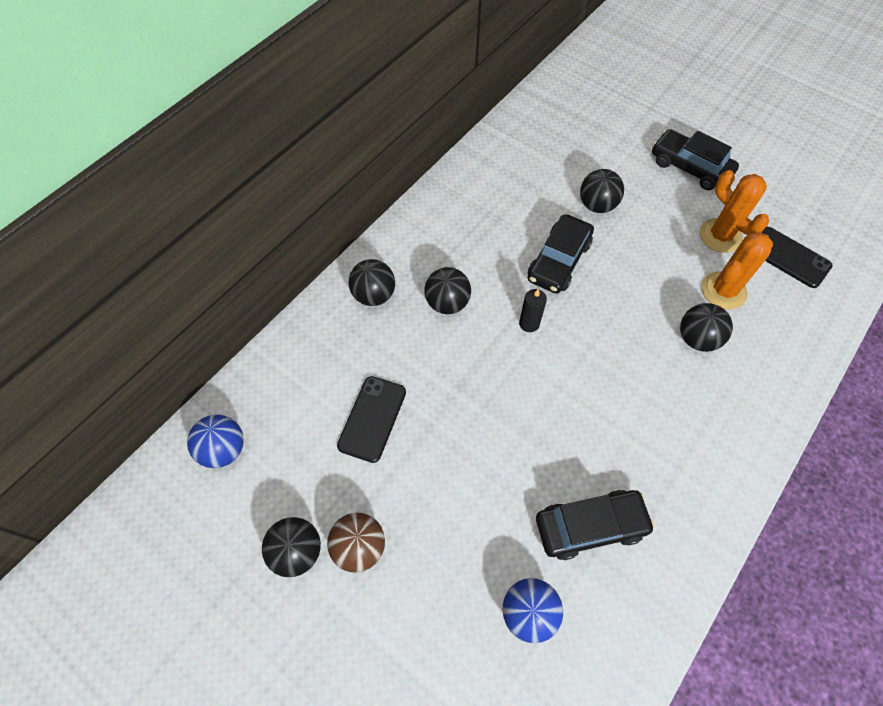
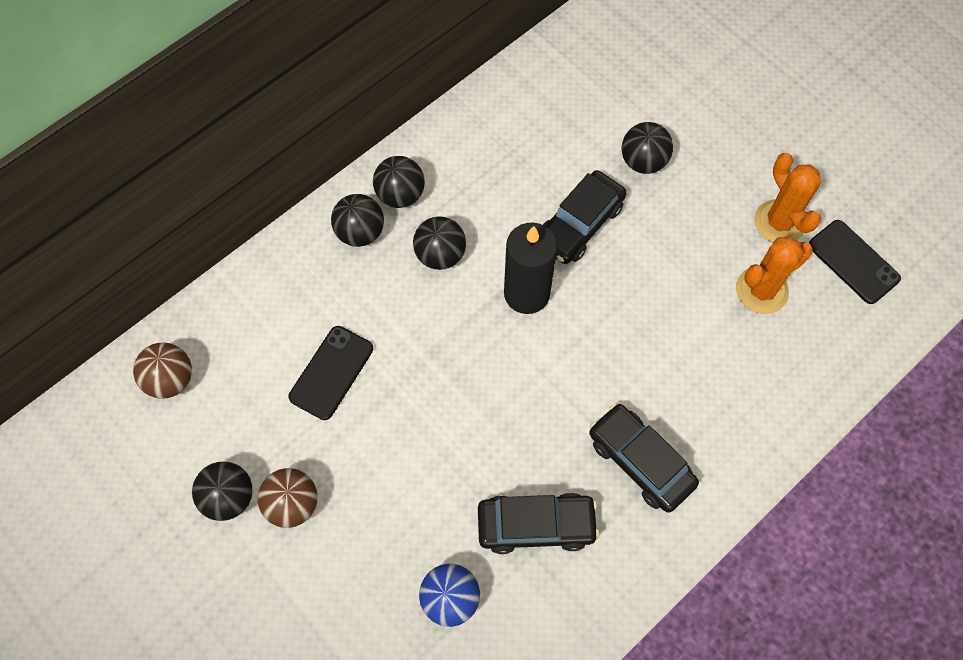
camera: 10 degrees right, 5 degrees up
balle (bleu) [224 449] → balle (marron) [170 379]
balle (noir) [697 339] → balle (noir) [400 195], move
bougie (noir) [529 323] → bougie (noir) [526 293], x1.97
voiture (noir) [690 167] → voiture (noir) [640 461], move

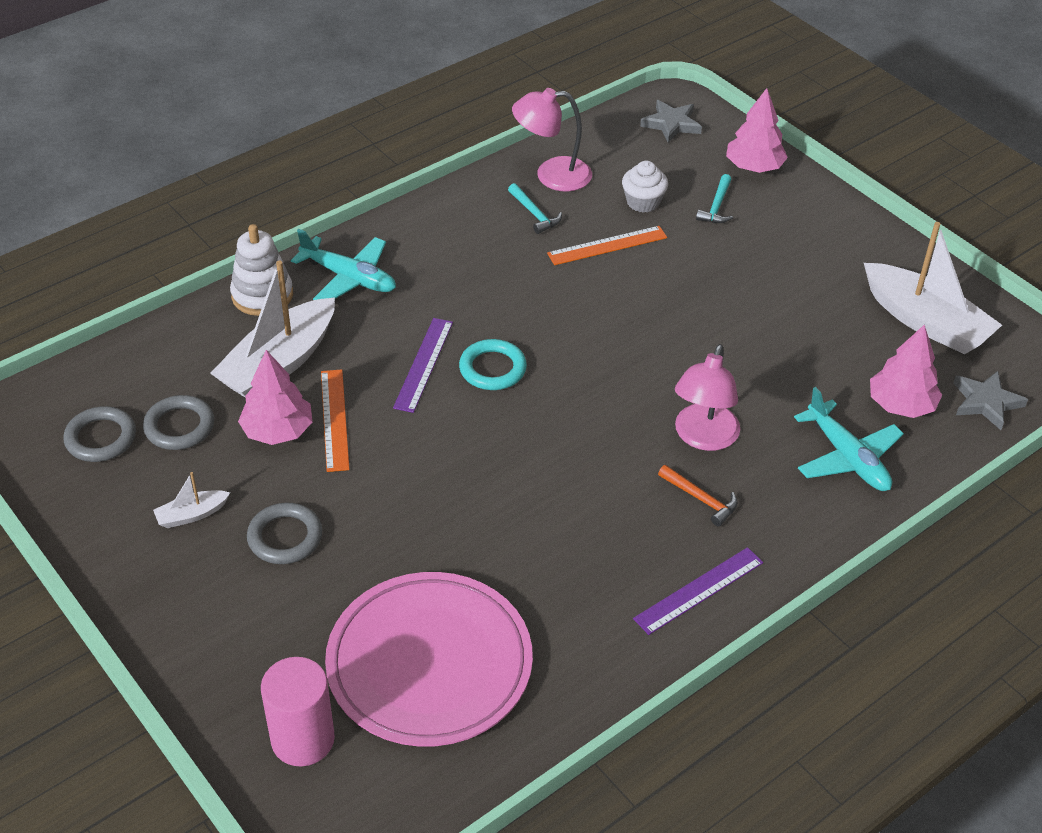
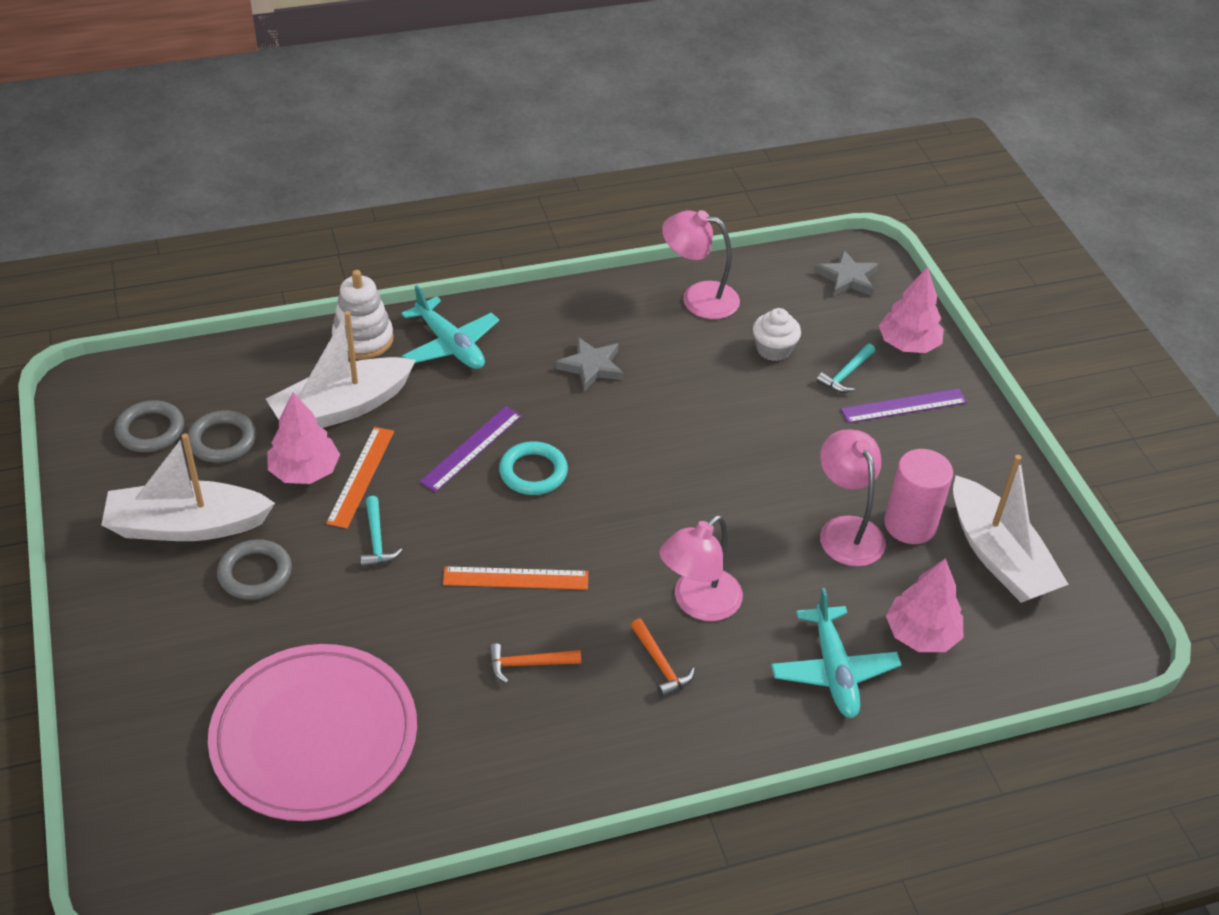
camera: 20 degrees right, 0 degrees up
bateau (blanc) [192 515] → bateau (blanc) [187 526], x2.23
marteau (turquoise) [534 214] → marteau (turquoise) [377 540], move
règle (orange) [607 245] → règle (orange) [516 578], move
- → marteau (orange) [528 664]
étoile (gris) [986 402] → étoile (gris) [591 366], move
- → lampe (rose) [846 530]
règle (violet) [699 590] → règle (violet) [903 406], move
cylindre (rose) [303 739] → cylindre (rose) [910 525], move

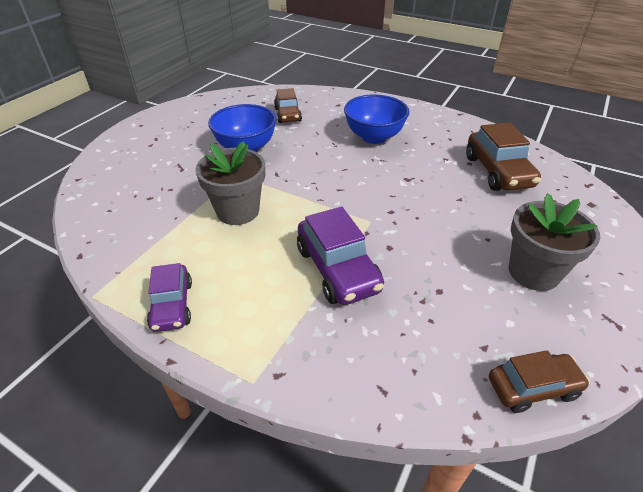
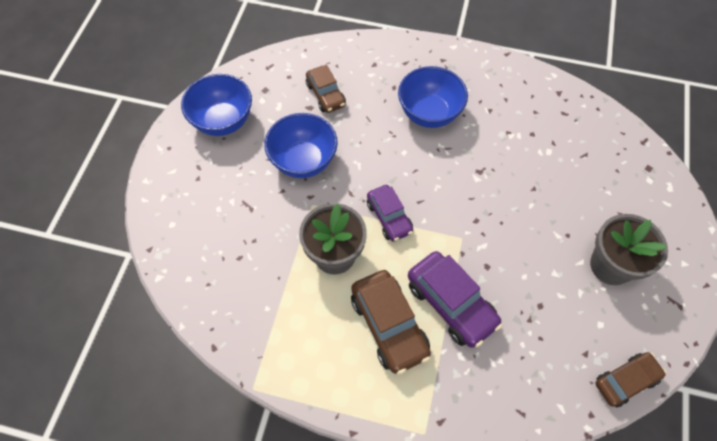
camera: 15 degrees left, 20 degrees up
- → bol (bleu) [223 121]
voiture (marron) [498 172] → voiture (marron) [389 325], move
voiture (violet) [172 305] → voiture (violet) [389 217], move

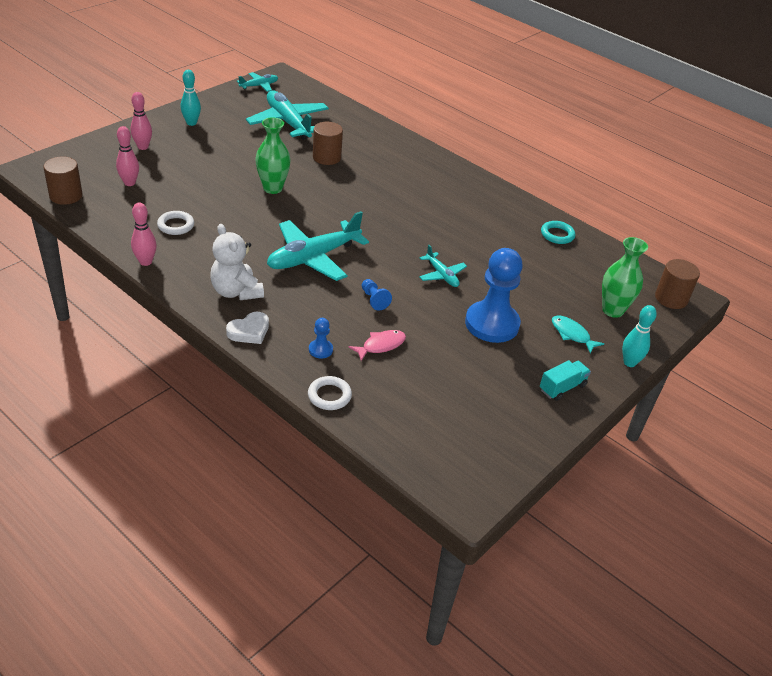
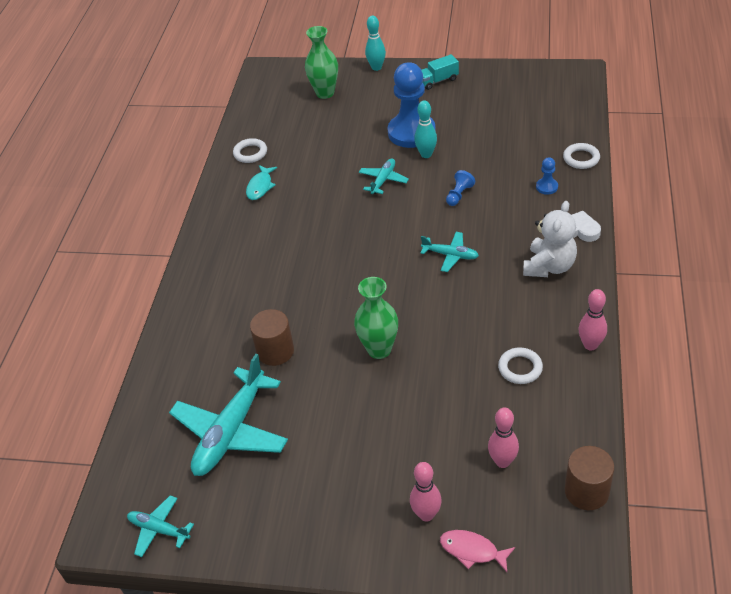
camera: 115 degrees left, 5 degrees up
anneau (turquoise) [557 235] → anneau (blanc) [250 153]
poisson (turquoise) [572 334] → poisson (turquoise) [260 187], move
quille (turquoise) [191 123] → quille (turquoise) [426 154], move
avion (turquoise) [313 257] → avion (turquoise) [450 255], x0.51
camion (turquoise) [562 387] → camion (turquoise) [438 81], 45 degrees counterclockwise
poisson (rose) [381 345] → poisson (rose) [472 550], move
cylindre (marron) [671 298] → -

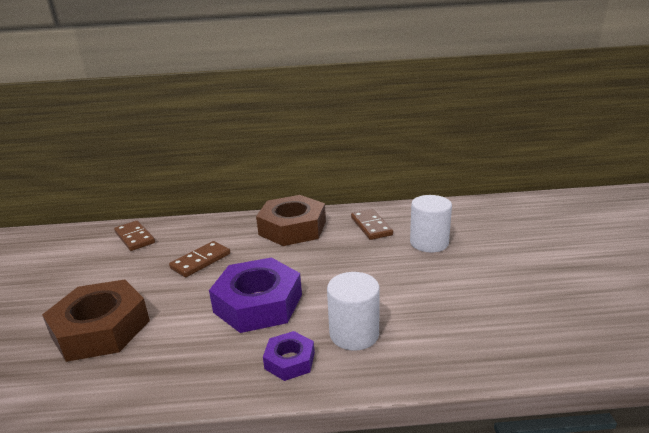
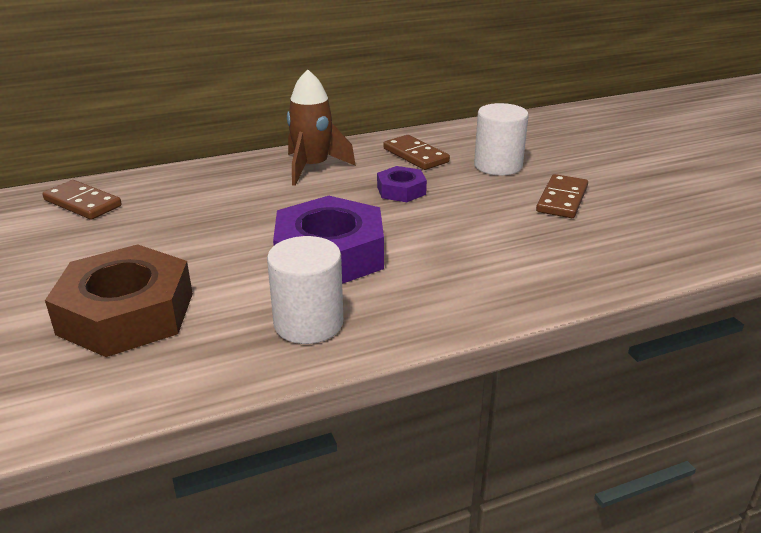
camera: 20 degrees left, 5 degrees up
cylindre (blanc) [354 334] → cylindre (blanc) [308 323], move
écrou (marron) [292 228] → fusée (marron) [313 167]
écrou (violet) [290 360] → écrou (violet) [401 190], move
domino (marron) [201 261] → domino (marron) [562 199], move

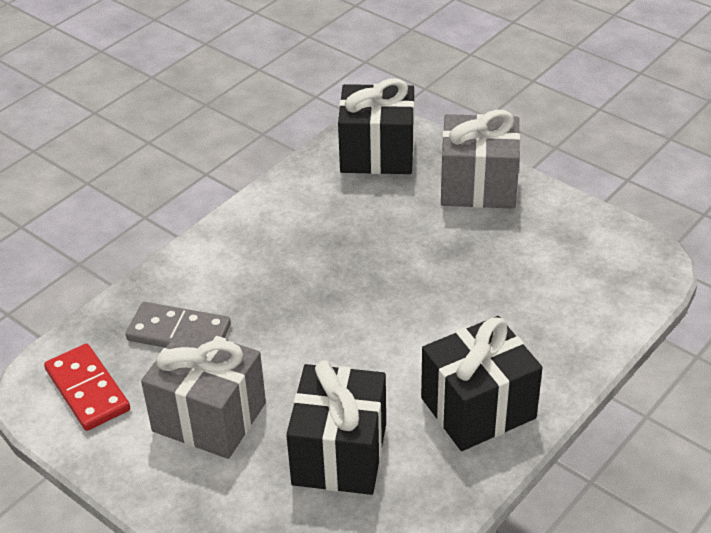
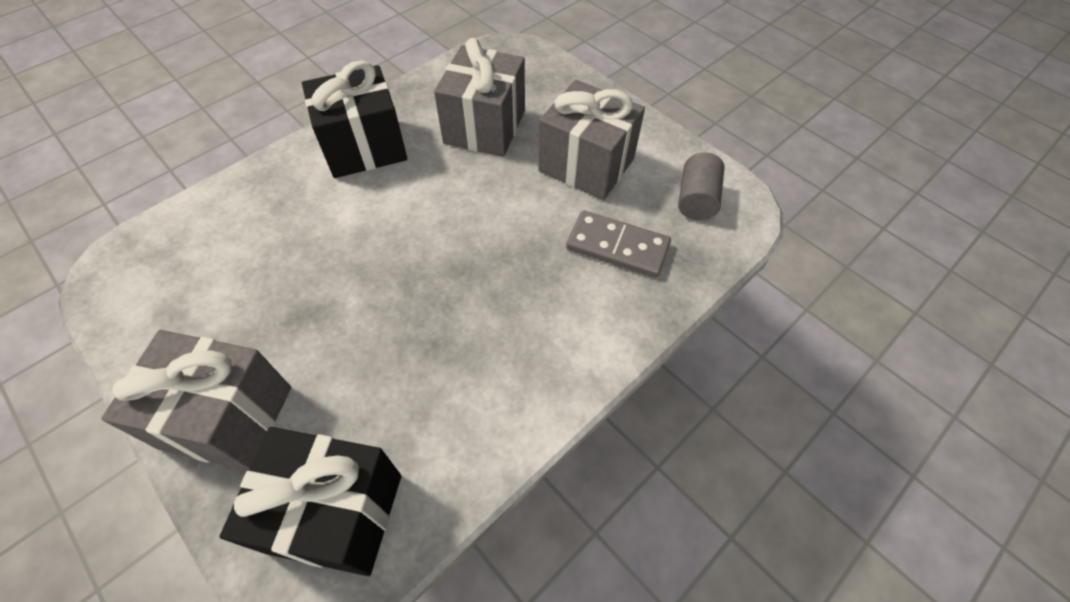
camera: 175 degrees left, 15 degrees up
cadeau (noir) [339 454] → cadeau (gris) [485 127]
domino (rouge) [87 390] → cylindre (gris) [696 199]

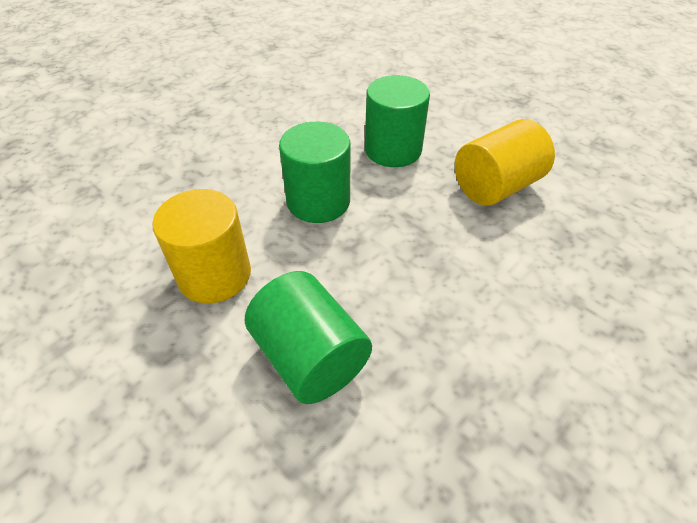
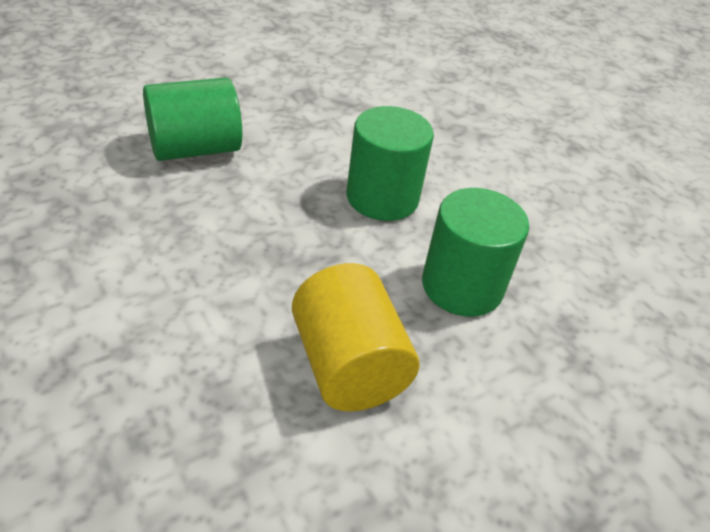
camera: 100 degrees right, 5 degrees down
cylindre (jaune) [214 275] → -

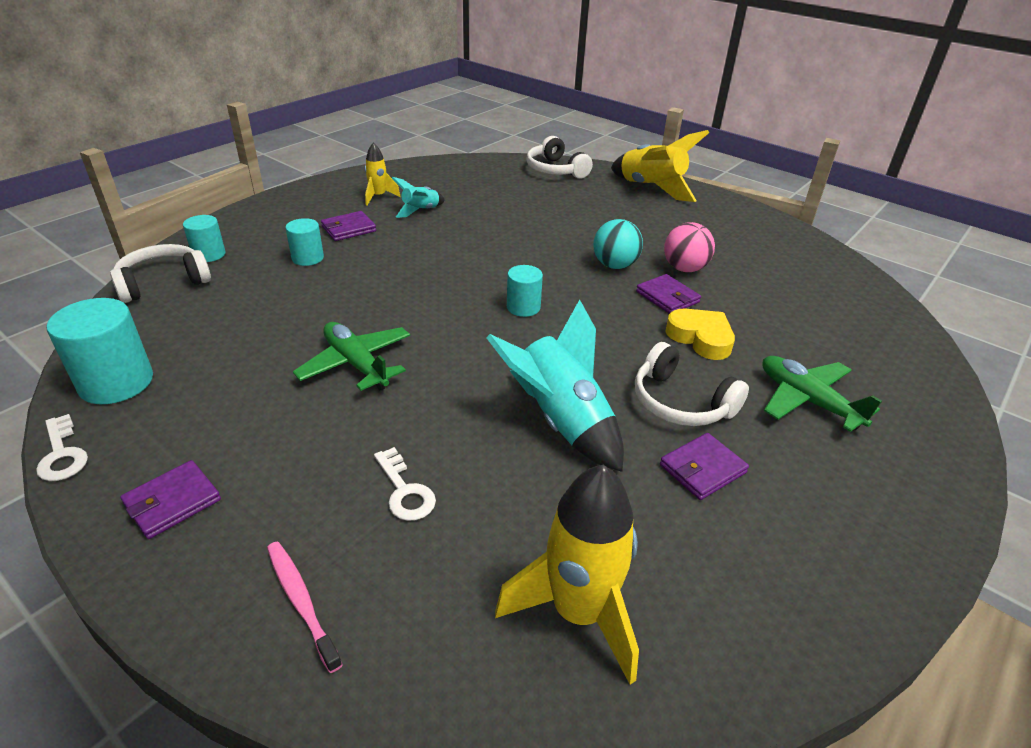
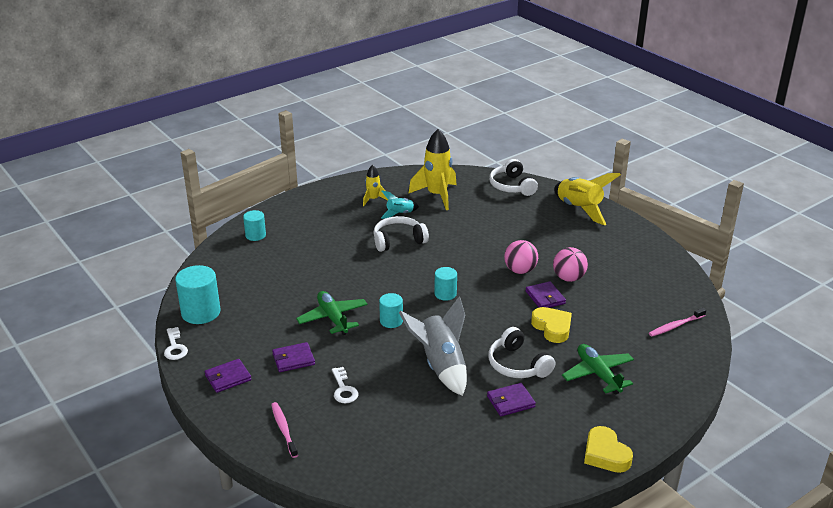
camera: 15 degrees right, 5 degrees down
portefeuille (violet) [349 229] → portefeuille (violet) [293 359], move
casque audio (blanc) [163 283] → casque audio (blanc) [398 240], move
cylindre (turquoise) [307 258] → cylindre (turquoise) [391 321], move
fusée (turquoise) [561 421] → fusée (gris) [441 366]
fusée (jaune) [579 613] → fusée (jaune) [437 195], move
balle (turquoise) [614 265] → balle (rose) [520 270]
- → cœur (jaune) [605 454]
- → brosse à dents (rose) [676 326]

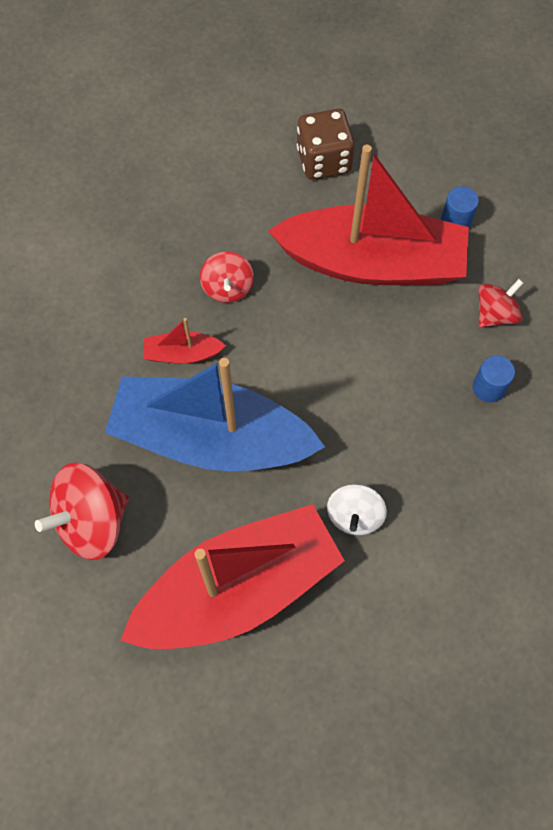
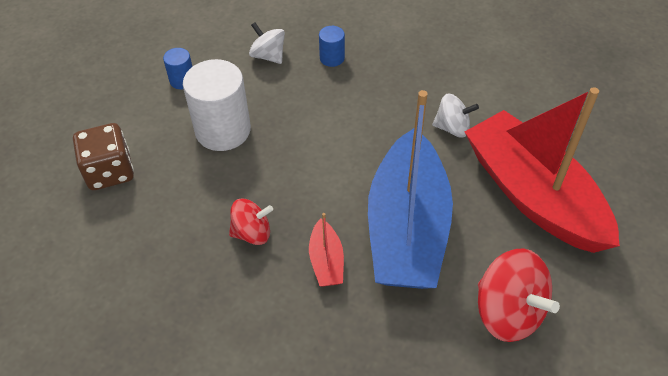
camera: 95 degrees left, 15 degrees down
bateau (rouge) [372 263] → cylindre (blanc) [223 130]
toupie (rouge) [495 314] → toupie (blanc) [268 56]

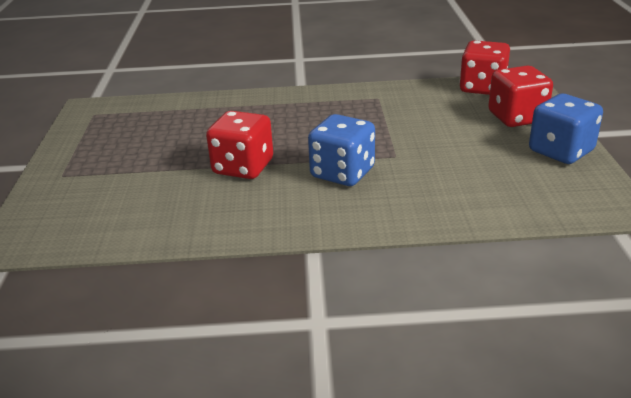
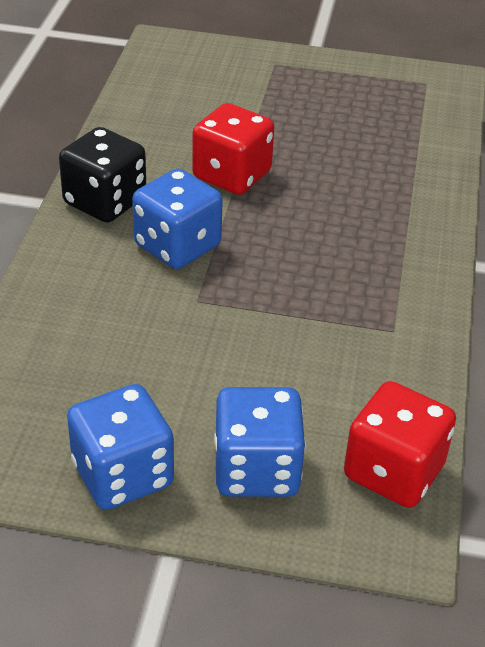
camera: 100 degrees right, 10 degrees up
- → dé (noir) [105 202]
dé (rouge) [516 117] → dé (bleu) [256 470]

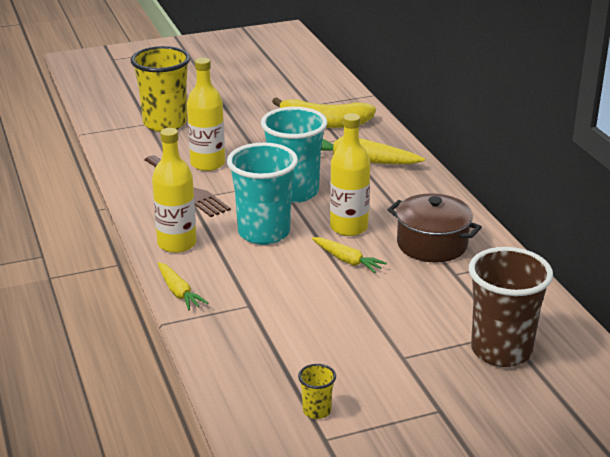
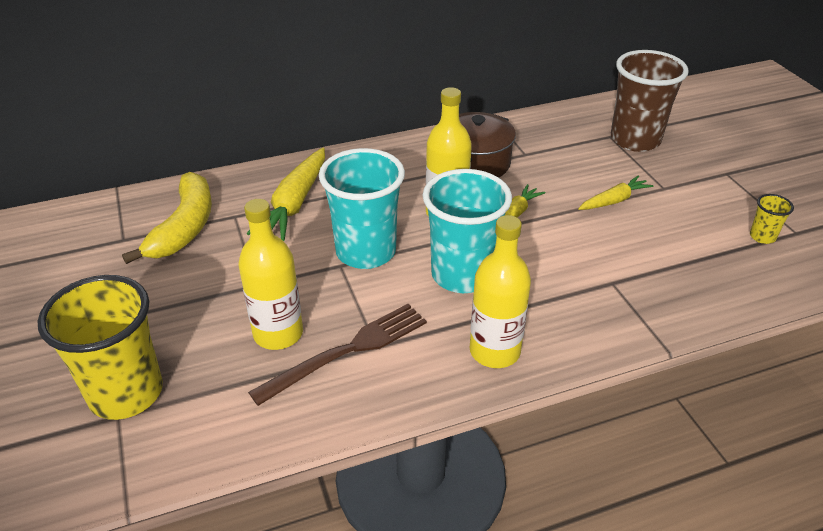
camera: 90 degrees left, 10 degrees up
carotte (jaune) [178 292] → carotte (jaune) [614 200], move

